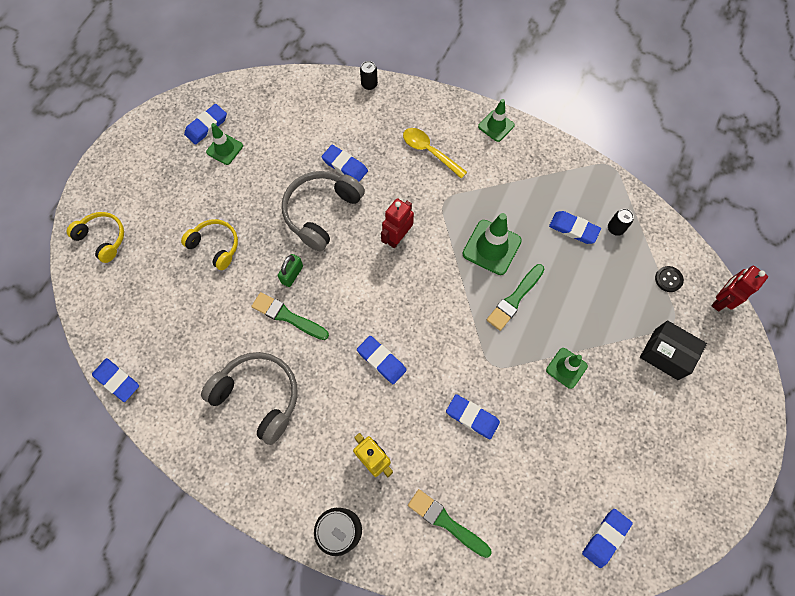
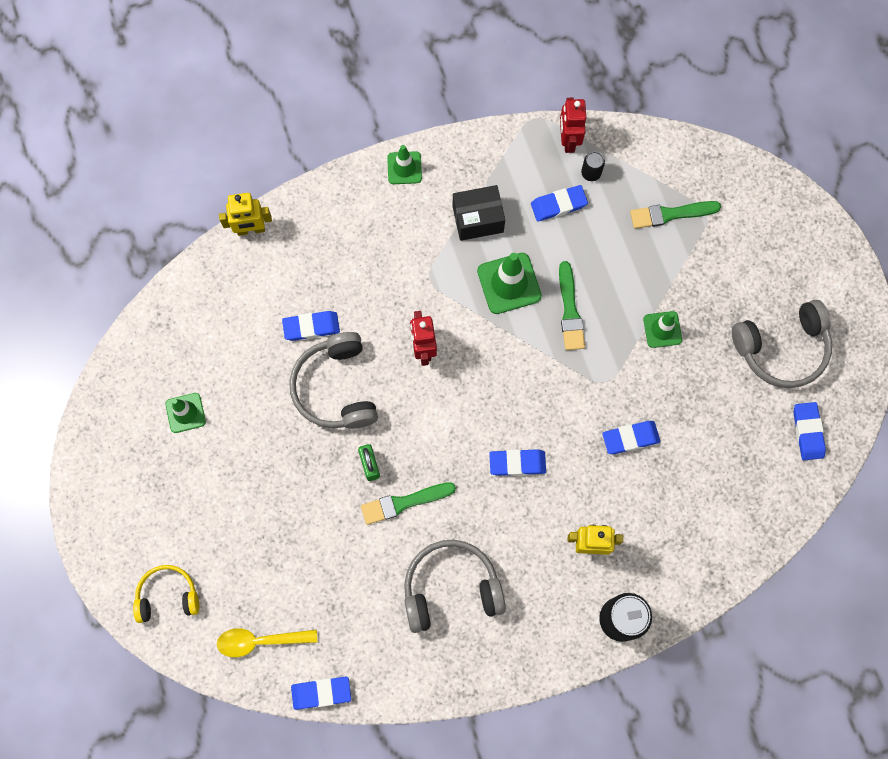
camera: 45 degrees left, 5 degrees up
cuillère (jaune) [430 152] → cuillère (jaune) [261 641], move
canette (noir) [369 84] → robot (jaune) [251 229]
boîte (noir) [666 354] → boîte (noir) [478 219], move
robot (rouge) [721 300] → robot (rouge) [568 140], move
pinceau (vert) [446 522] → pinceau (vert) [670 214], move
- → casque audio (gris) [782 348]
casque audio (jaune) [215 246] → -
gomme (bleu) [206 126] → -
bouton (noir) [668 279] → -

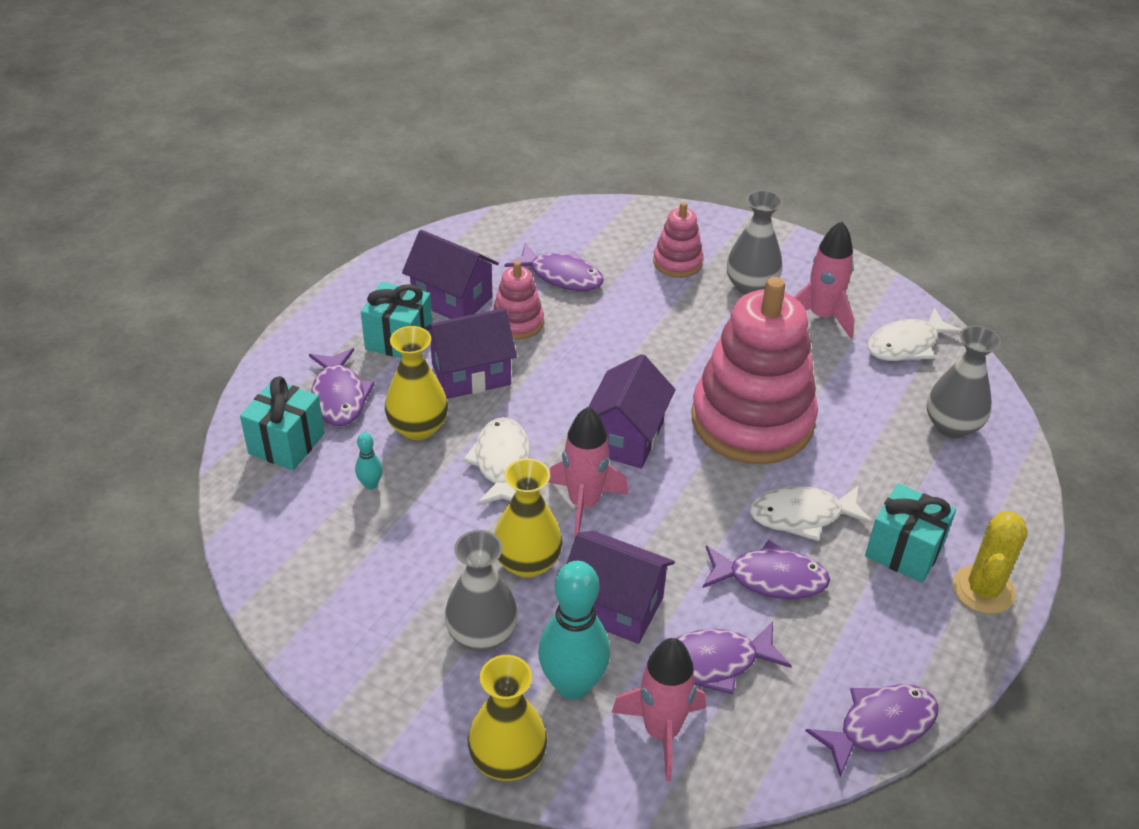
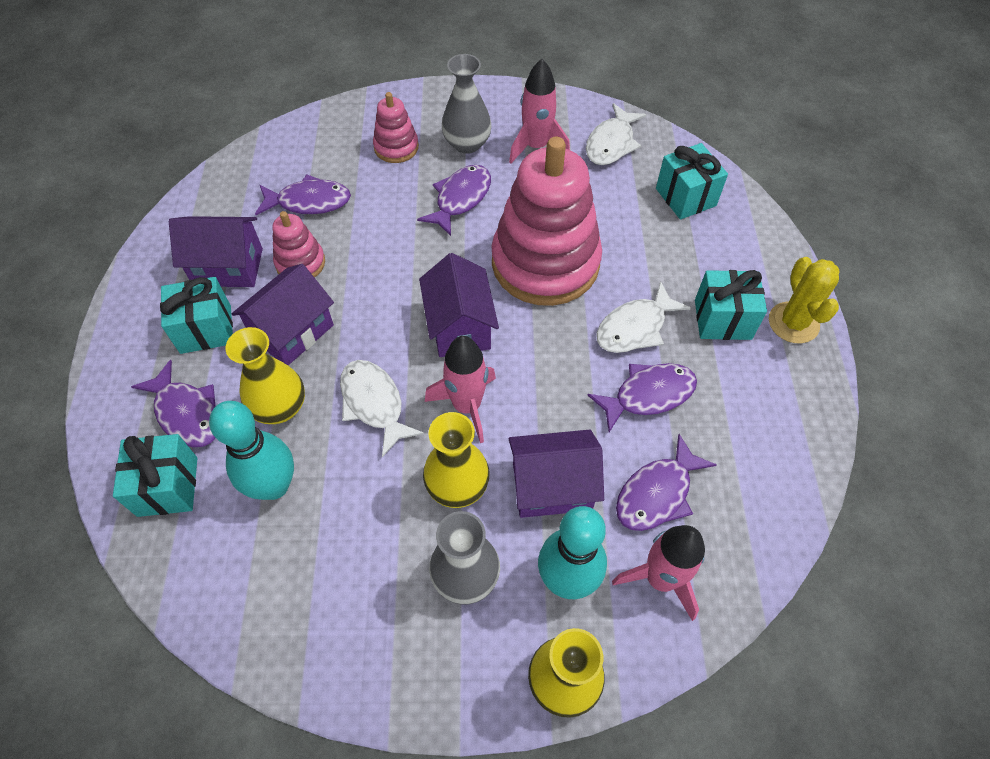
camera: 30 degrees left, 15 degrees up
quille (turquoise) [370 484] → quille (turquoise) [274 486], x2.28
poisson (violet) [880 726] → poisson (violet) [460 199], move
vase (gris) [952 426] → cadeau (turquoise) [685 197]

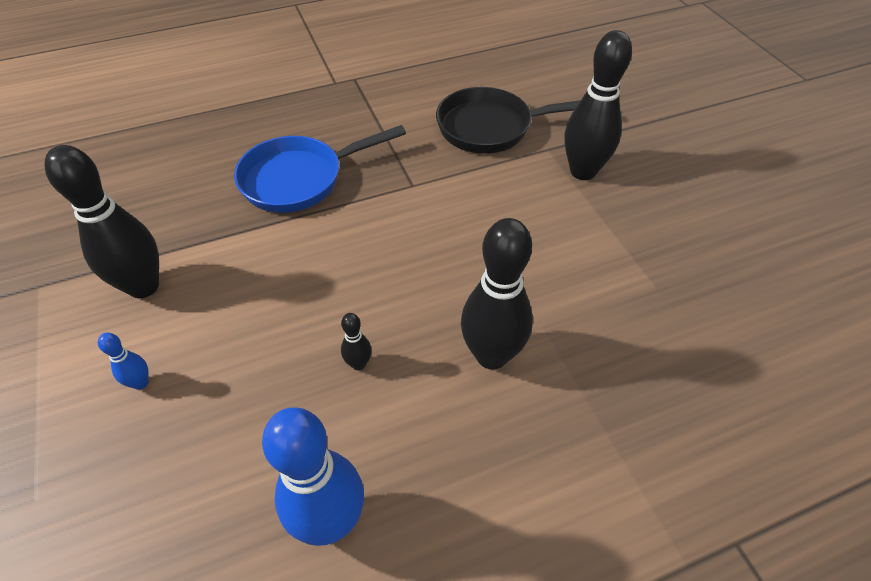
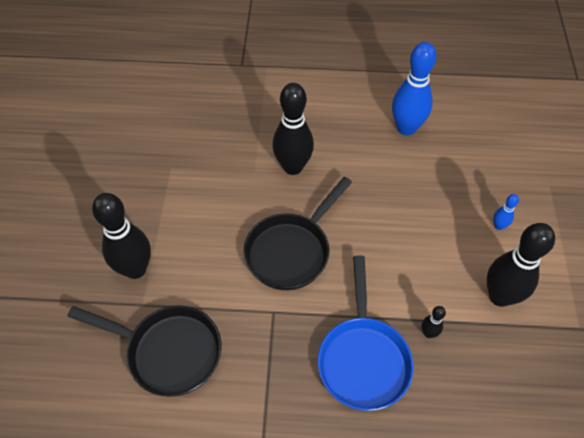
camera: 155 degrees left, 5 degrees up
- → poêle (noir) [291 251]
poêle (bleu) [300 179] → poêle (bleu) [363 359], 90 degrees clockwise
quille (noir) [358 364] → quille (noir) [428 333], move

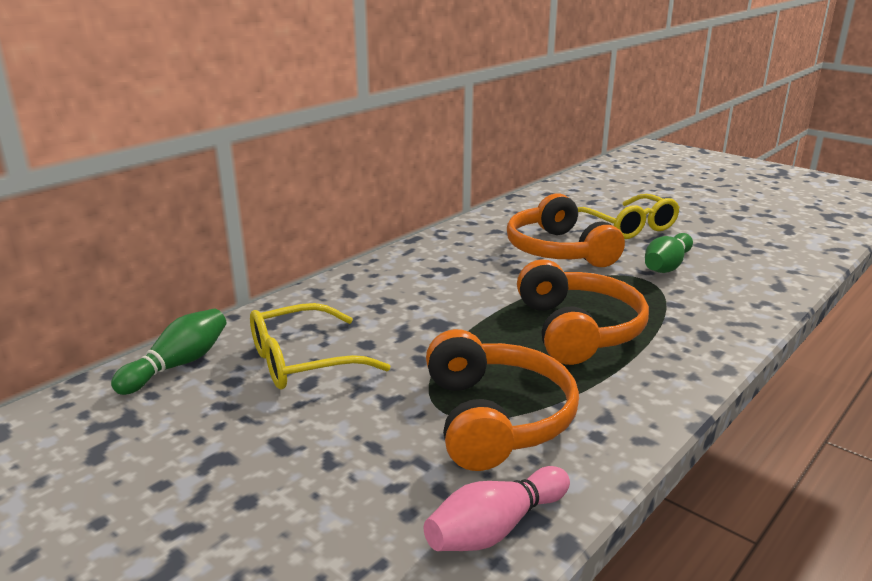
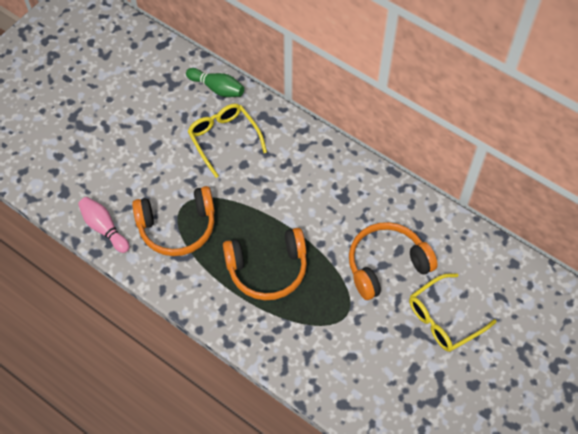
camera: 85 degrees right, 35 degrees up
quille (vert) [666 266] → -

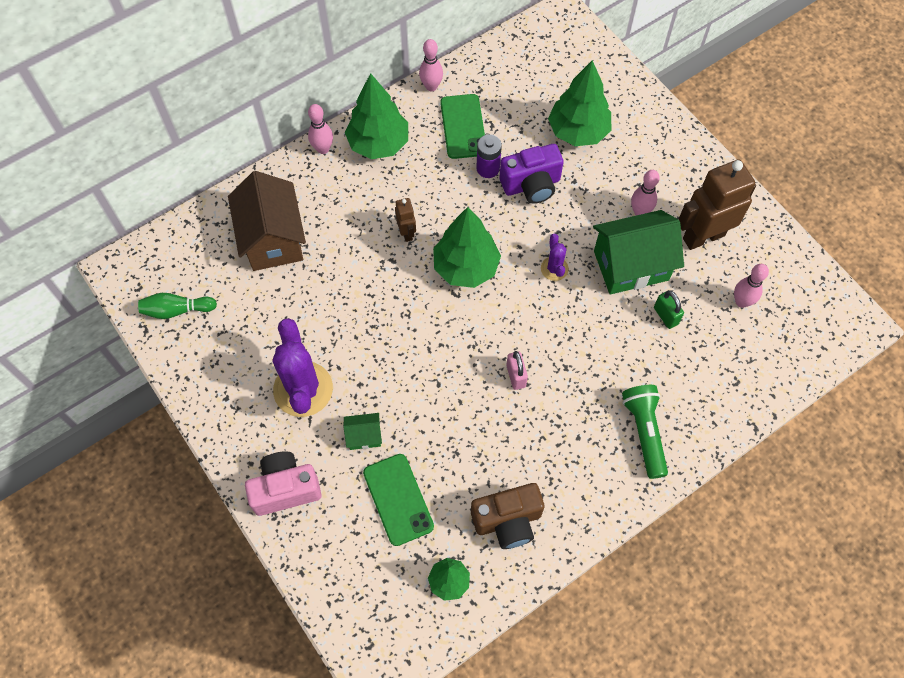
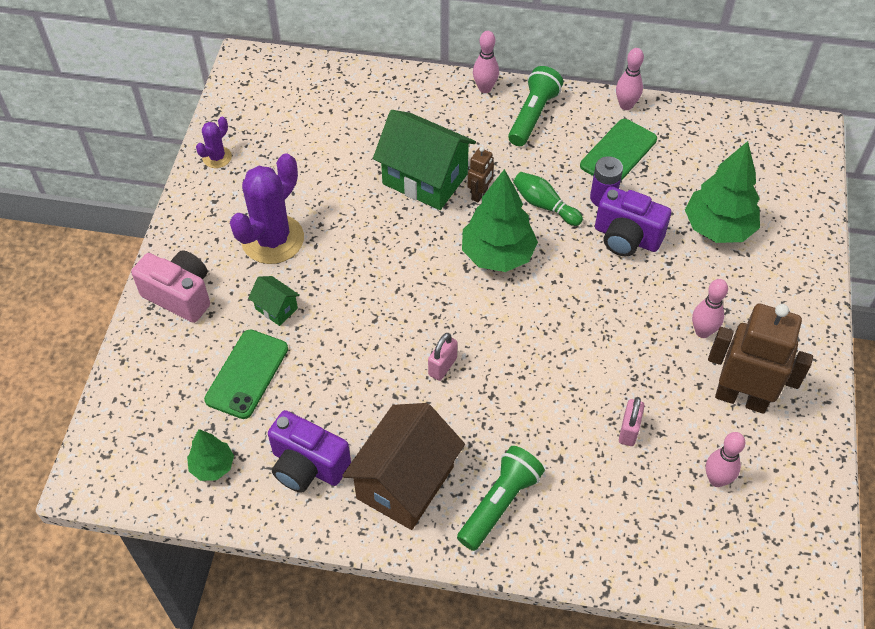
camera: 45 degrees right, 10 degrees down
cactus (violet) [554 268] → cactus (violet) [217 157], move
appareil photo (marron) [508 521] → appareil photo (violet) [307 466]
maison (marron) [273 239] → maison (marron) [405 482], move
maison (vert) [631 265] → maison (vert) [425 179], move
arbre (vert) [379 143] → lampe de poche (vert) [533 115]
quille (vert) [177 310] → quille (vert) [544 205], move
cadenas (vert) [665 316] → cadenas (rose) [628 431]

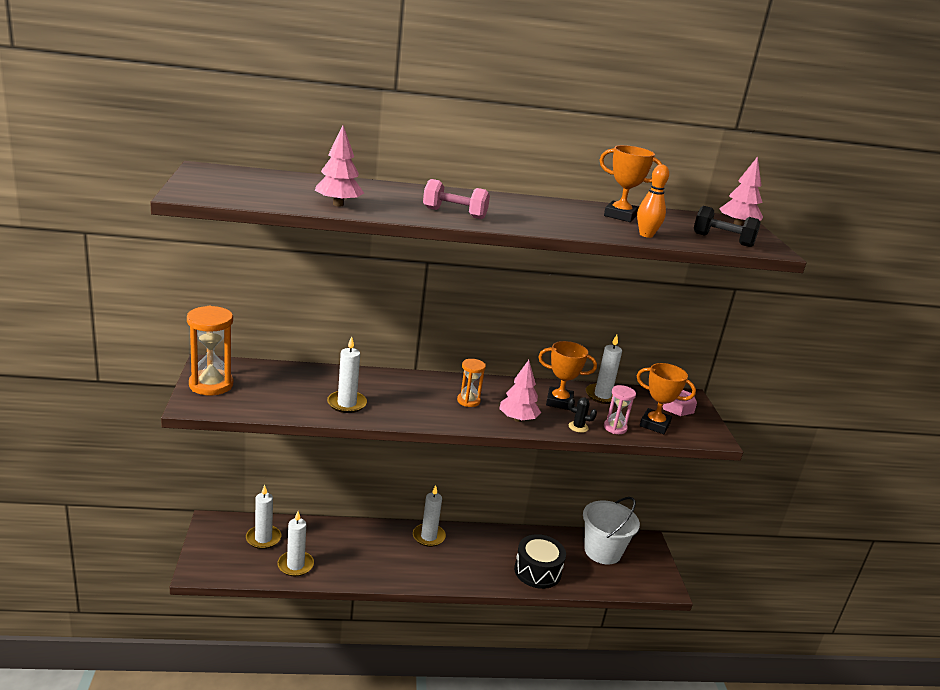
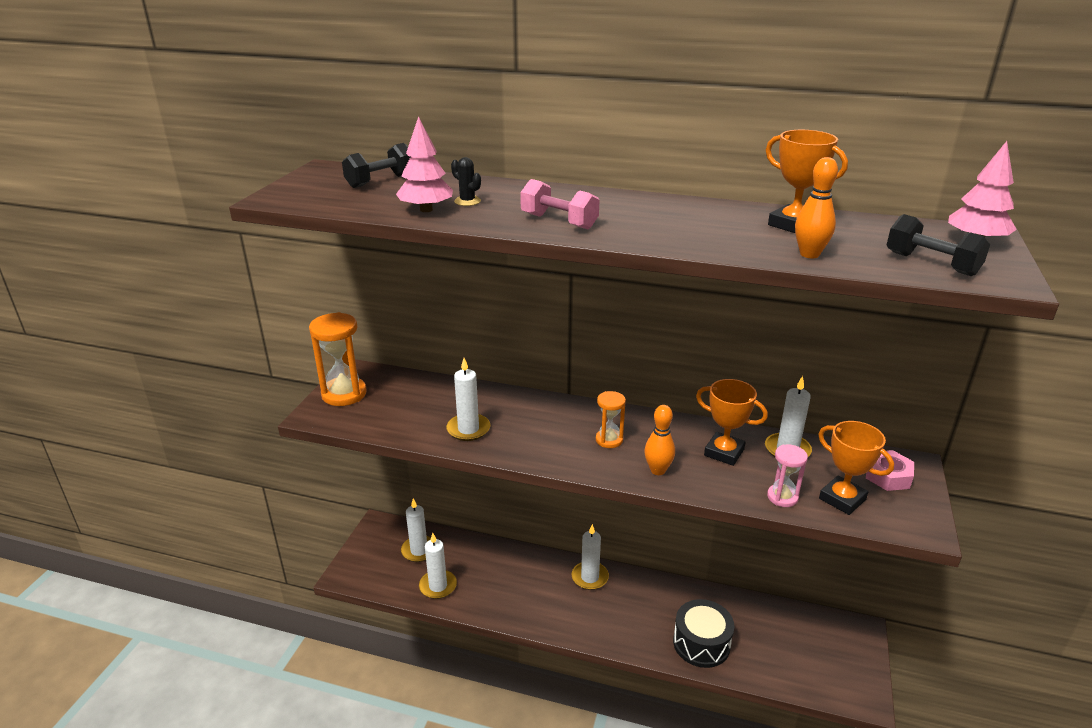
camera: 25 degrees right, 5 degrees up
- → haltère (noir) [381 181]
cactus (noir) [578 427] → cactus (noir) [467 201], move
arbre (rose) [517 419] → quille (orange) [658 470]
seau (blanc) [602 551] → -

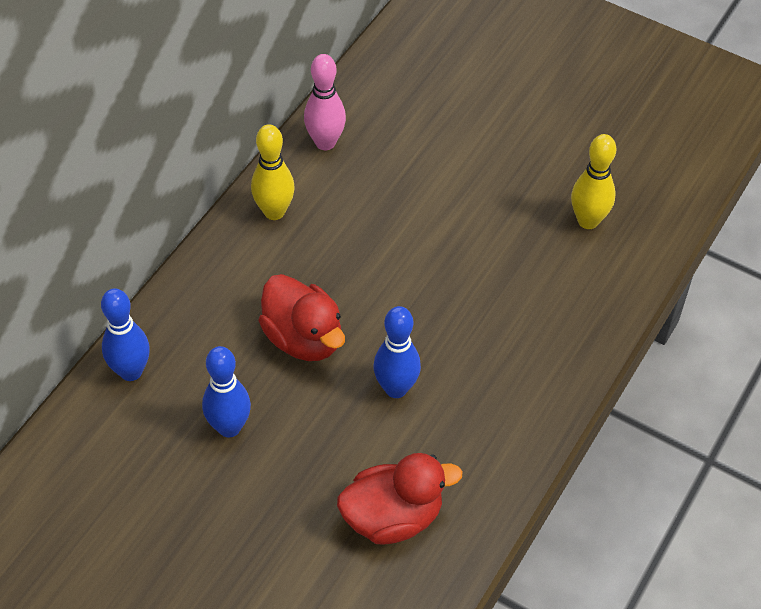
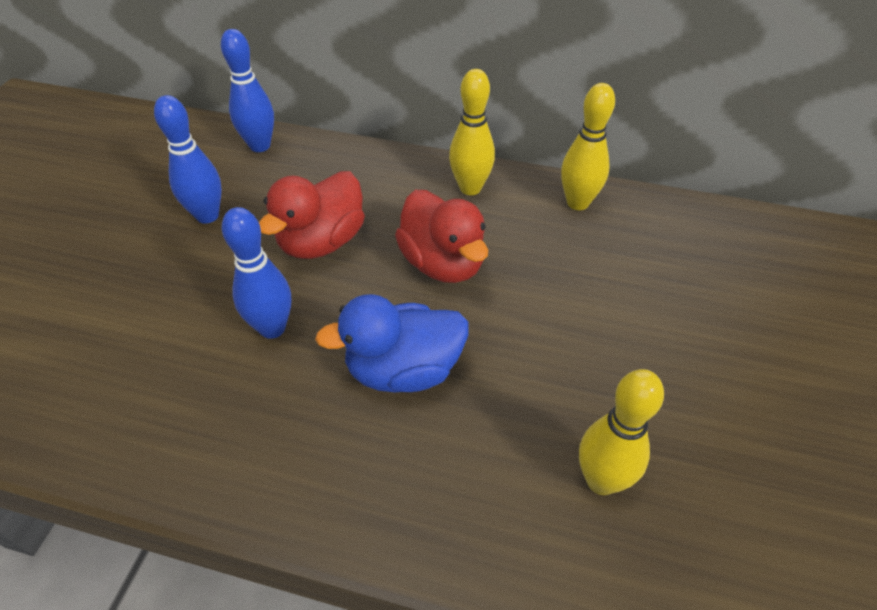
camera: 75 degrees right, 5 degrees down
- → canard (bleu) [403 370]
canard (rouge) [393 517] → canard (rouge) [442 263], move
quille (rose) [325 142] → quille (jaune) [577 203]

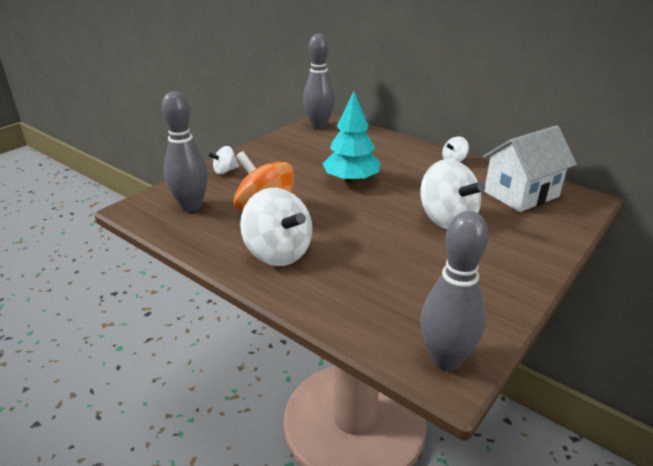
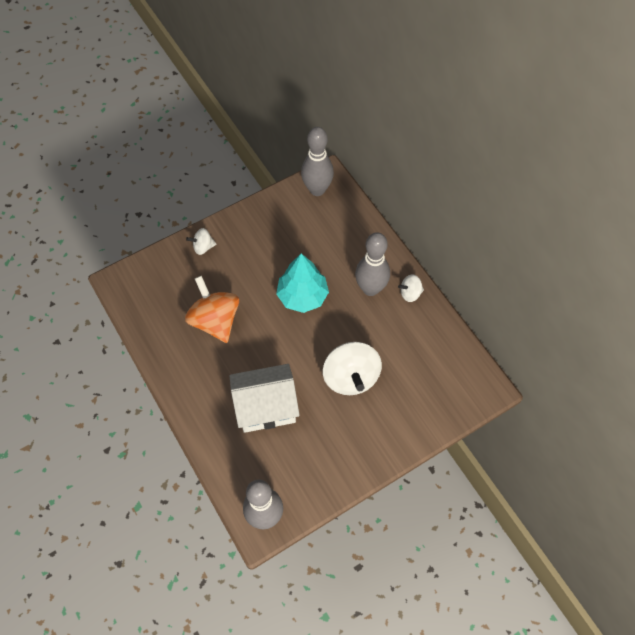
camera: 20 degrees right, 30 degrees up
maison (blanc) [521 194] → maison (blanc) [266 407], move
quille (gris) [191 206] → quille (gris) [370 288], move
toupie (blanc) [278 253] → -

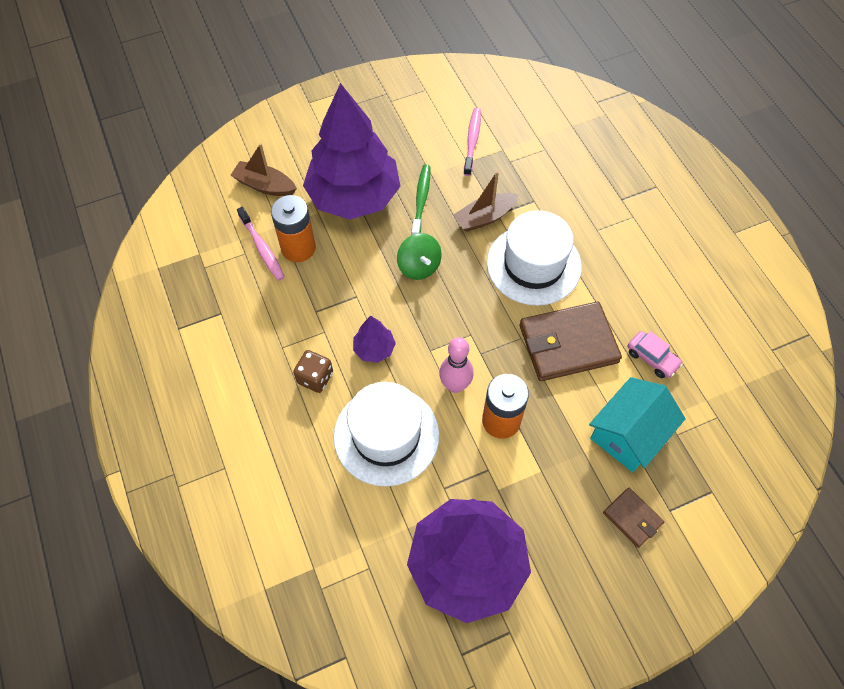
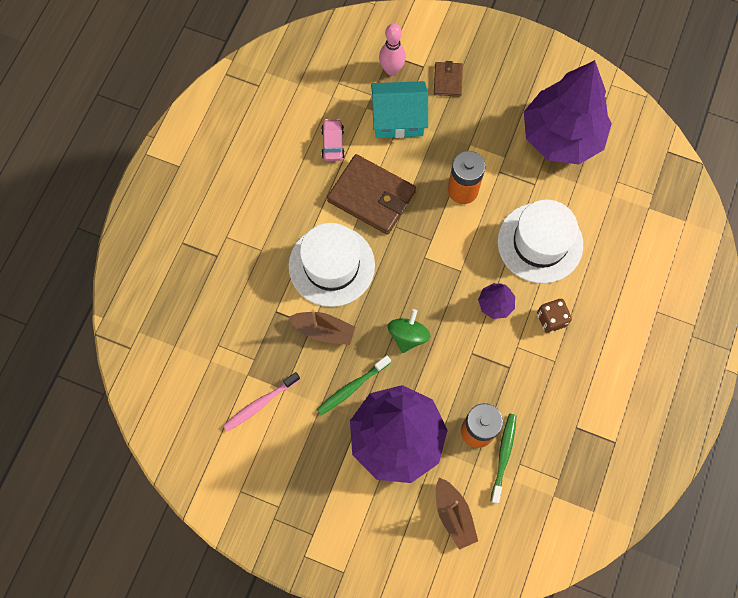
camera: 135 degrees left, 10 degrees up
quille (rose) [455 385] → quille (rose) [391 70], move
brosse à dents (rose) [262 248] → brosse à dents (vert) [503 456]

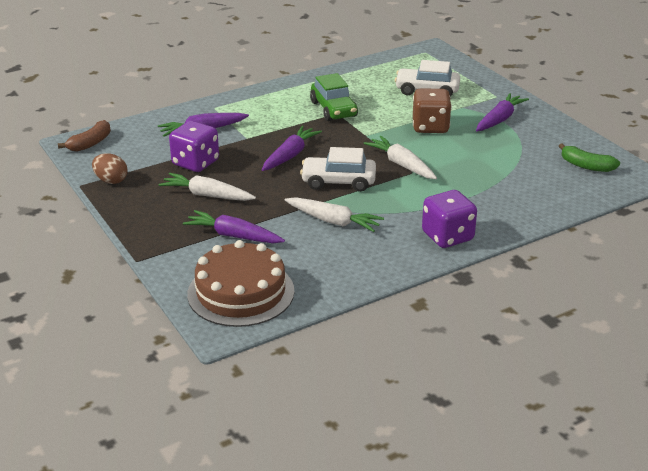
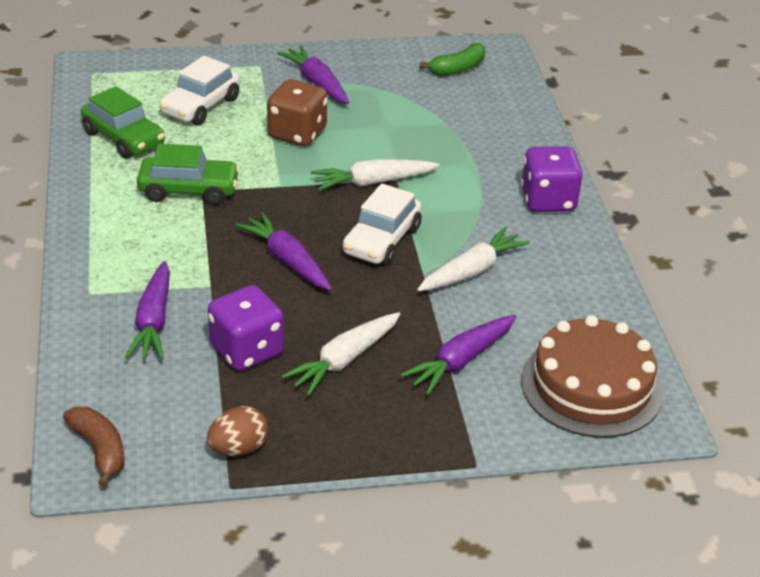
camera: 70 degrees left, 5 degrees up
- → voiture (vert) [123 138]

